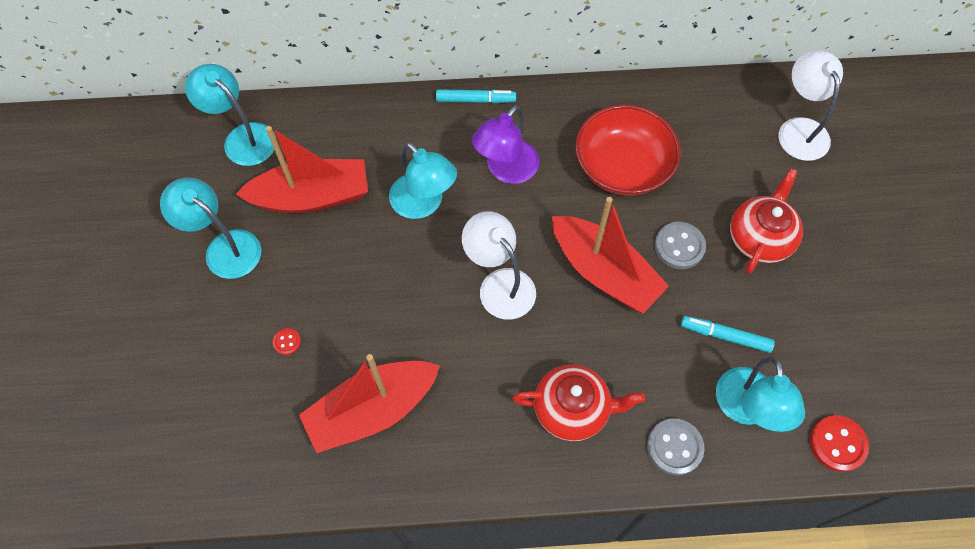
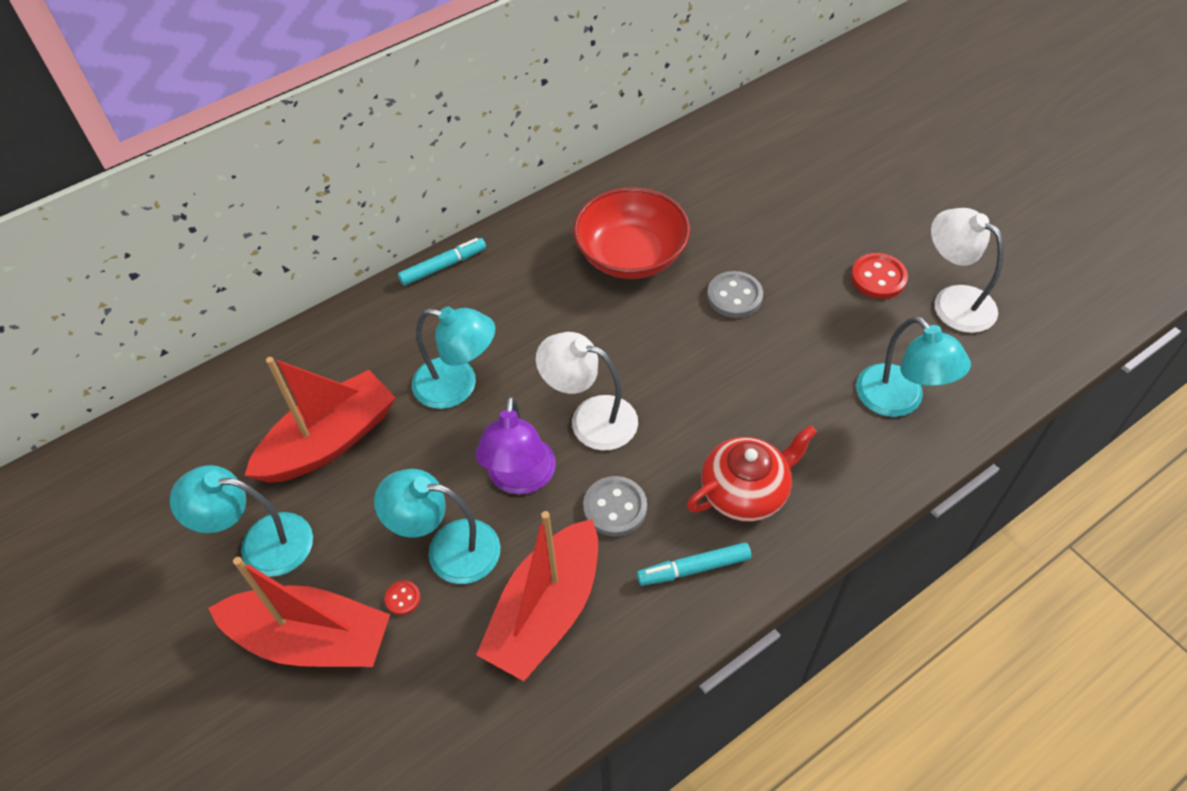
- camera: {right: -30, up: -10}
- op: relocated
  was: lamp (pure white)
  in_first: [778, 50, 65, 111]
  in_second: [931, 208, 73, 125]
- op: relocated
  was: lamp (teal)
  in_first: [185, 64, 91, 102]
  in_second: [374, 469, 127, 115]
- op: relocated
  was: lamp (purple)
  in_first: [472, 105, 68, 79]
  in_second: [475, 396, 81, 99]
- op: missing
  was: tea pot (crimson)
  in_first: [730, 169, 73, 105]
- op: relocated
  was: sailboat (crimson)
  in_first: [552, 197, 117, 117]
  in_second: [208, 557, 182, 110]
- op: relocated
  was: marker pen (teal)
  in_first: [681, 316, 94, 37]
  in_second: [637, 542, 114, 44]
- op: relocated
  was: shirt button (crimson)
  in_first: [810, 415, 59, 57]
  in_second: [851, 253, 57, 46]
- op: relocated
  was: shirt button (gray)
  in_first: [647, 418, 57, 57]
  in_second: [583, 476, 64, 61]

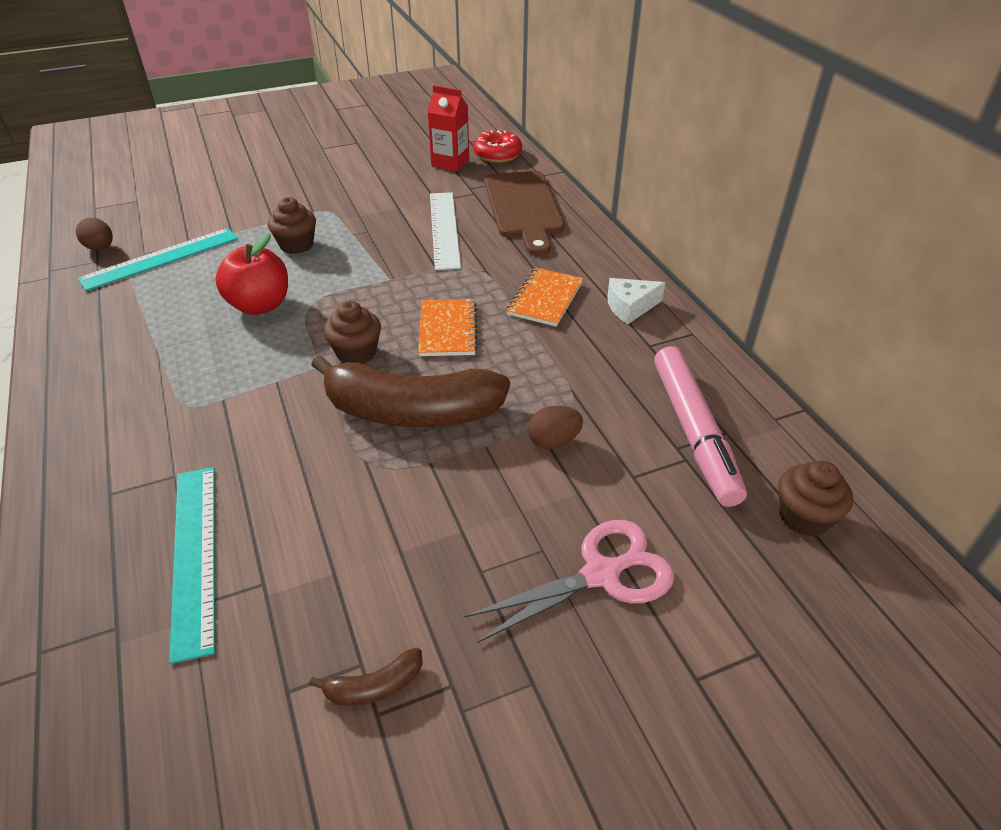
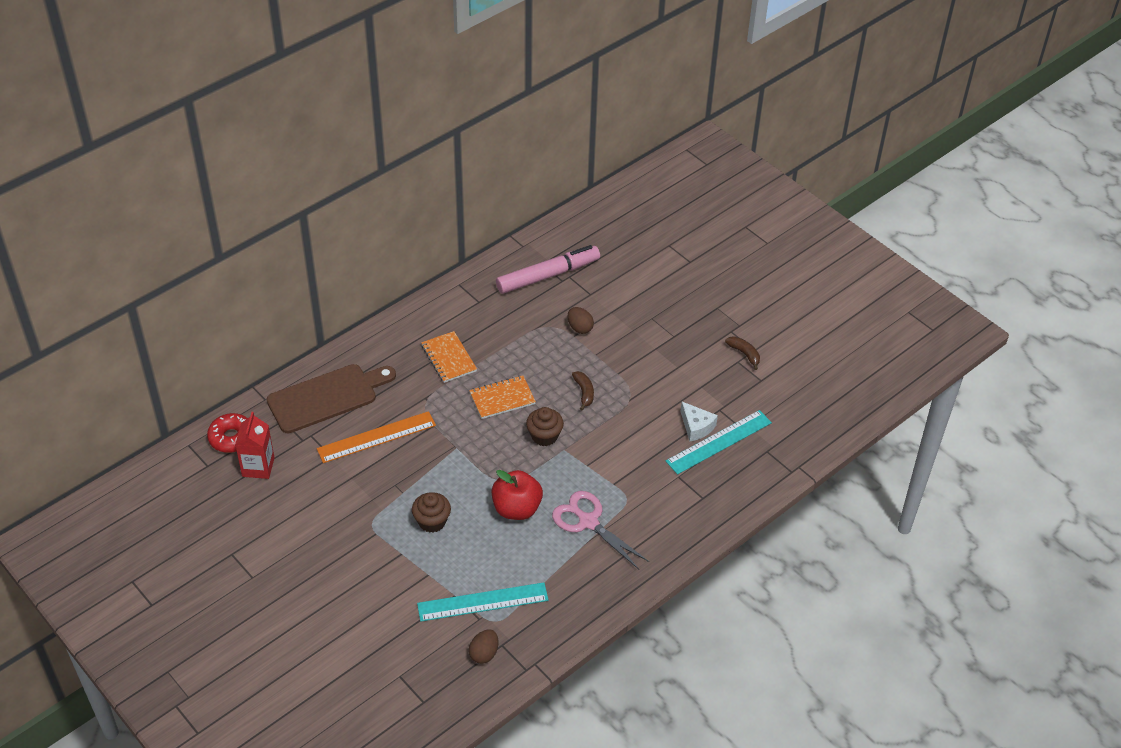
- camera: {right: -110, up: 5}
- op: colour
  was: ruler (pure white)
  now: ruler (orange)
  in_first: [430, 192, 31, 78]
  in_second: [317, 411, 119, 52]
- op: spun
  was: ruler (teal)
  in_first: [78, 228, 160, 63]
  in_second: [417, 582, 132, 40]
  clockwise: -45
- op: spun
  was: notebook (orange)
  in_first: [507, 268, 76, 59]
  in_second: [421, 331, 56, 52]
  clockwise: 60
- op: relocated
  was: cheese wedge (pure white)
  in_first: [607, 278, 58, 46]
  in_second: [680, 402, 38, 39]
- op: size
  was: banana (dark brown)
  in_first: [311, 355, 199, 72]
  in_second: [572, 371, 22, 39]
  ratio: 0.4
- op: missing
  was: cupcake (dark brown)
  in_first: [778, 461, 75, 75]
- op: relocated
  was: scissors (pink)
  in_first: [464, 520, 210, 123]
  in_second: [552, 491, 97, 78]

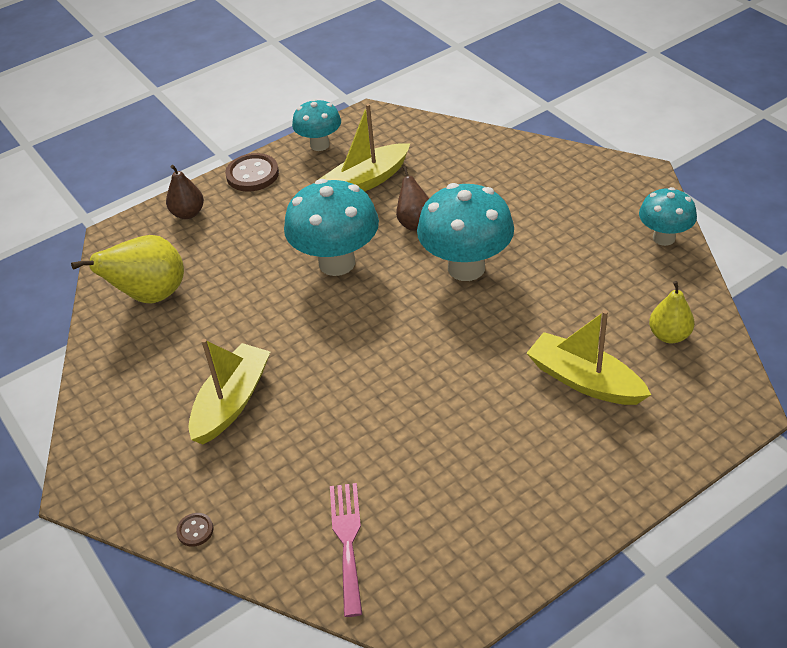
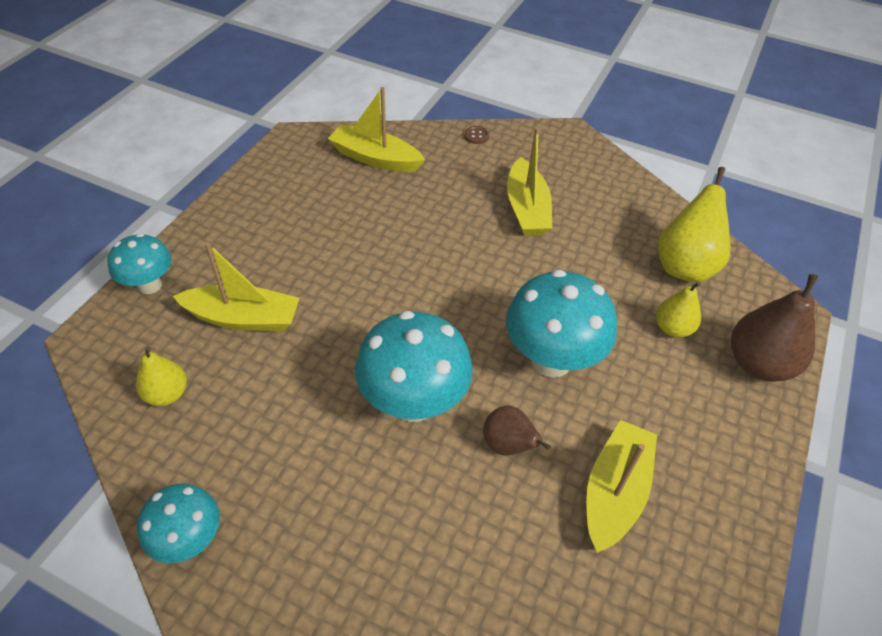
- camera: {right: 145, up: 5}
- op: relocated
  was: mushroom (teal)
  in_first: [292, 99, 49, 52]
  in_second: [108, 233, 64, 61]
- op: missing
  was: shirt button (dark brown)
  in_first: [225, 153, 54, 39]
- op: size
  was: pear (dark brown)
  in_first: [166, 165, 38, 54]
  in_second: [731, 274, 87, 108]
  ratio: 1.69
- op: exchanged
  was: fork (pink)
  now: sailboat (golden)
  in_first: [330, 483, 32, 134]
  in_second: [328, 87, 97, 85]
- op: appeared
  now: pear (golden)
  in_second: [656, 281, 45, 57]

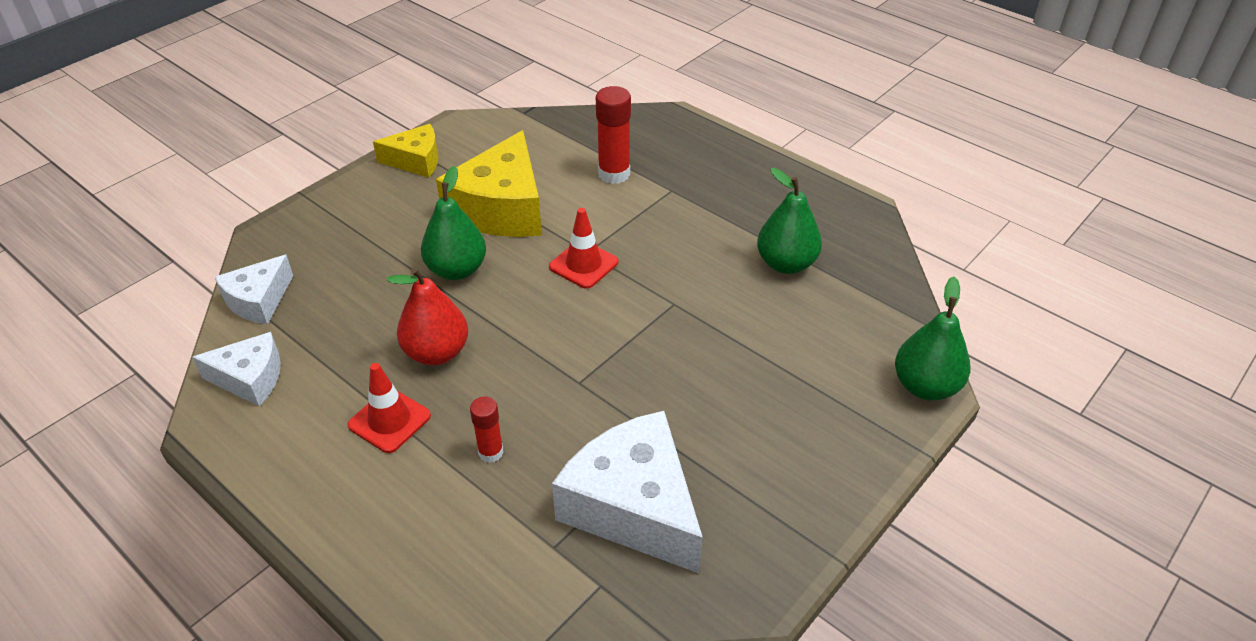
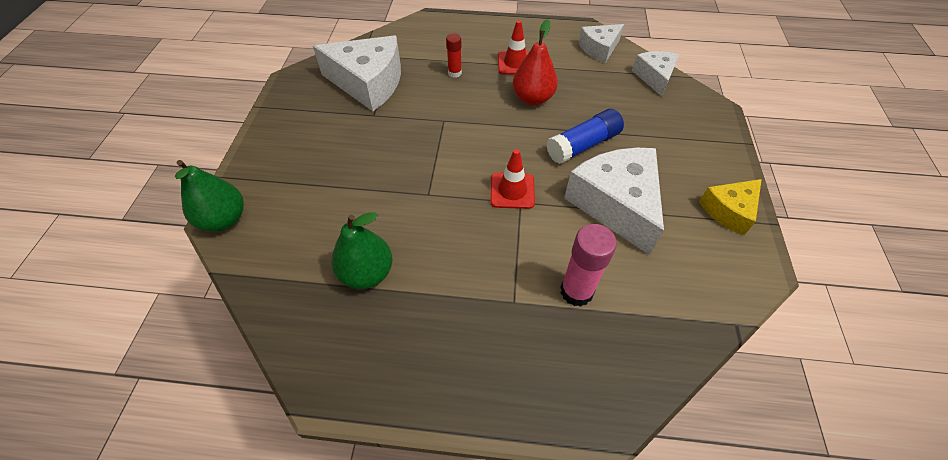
- camera: {right: 145, up: 10}
- op: colour
  was: glue (crimson)
  now: glue (pink)
  in_first: [596, 86, 35, 98]
  in_second: [560, 224, 57, 83]
- op: colour
  was: cheese wedge (golden)
  now: cheese wedge (pure white)
  in_first: [436, 130, 106, 107]
  in_second: [564, 148, 100, 107]
- op: exchanged
  was: pear (emerald)
  now: glue (cobalt)
  in_first: [421, 166, 65, 114]
  in_second: [546, 109, 78, 55]

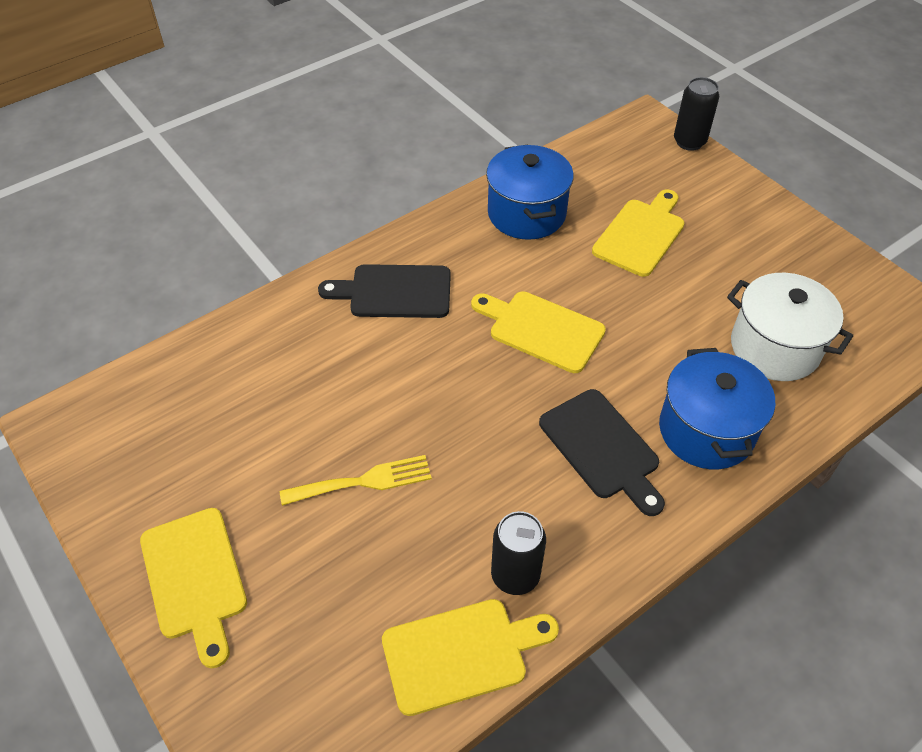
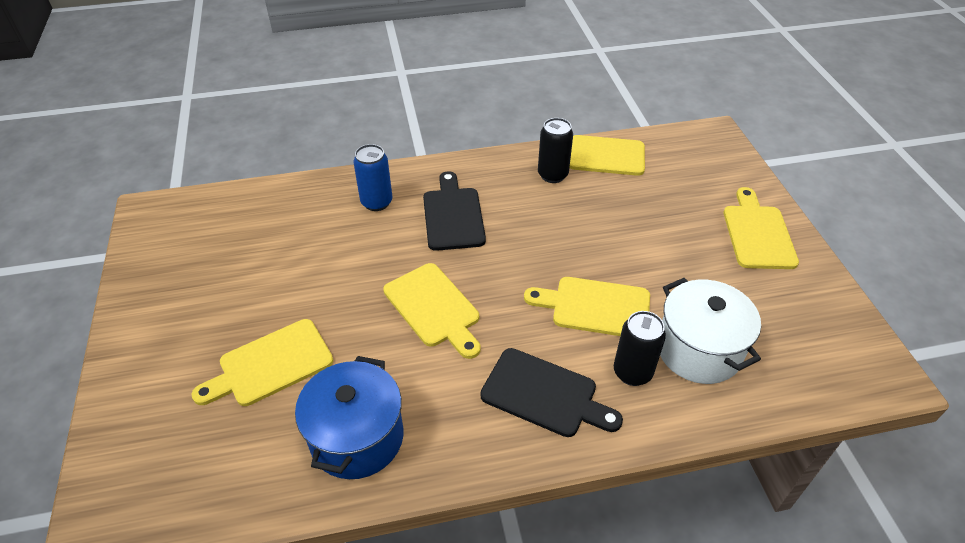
- camera: {right: -155, up: -5}
- op: relocated
  was: tin (jet-black)
  in_first: [674, 77, 45, 74]
  in_second: [614, 311, 52, 75]
- op: relocated
  was: stockpot (pure white)
  in_first: [727, 273, 126, 108]
  in_second: [660, 278, 101, 106]
- op: exchanged
  was: stockpot (cobalt)
  now: tin (cobalt)
  in_first: [659, 348, 116, 121]
  in_second: [353, 144, 39, 67]
- op: missing
  was: fork (golden)
  in_first: [280, 455, 152, 51]
- op: appeared
  now: cutting board (golden)
  in_second: [524, 277, 126, 59]

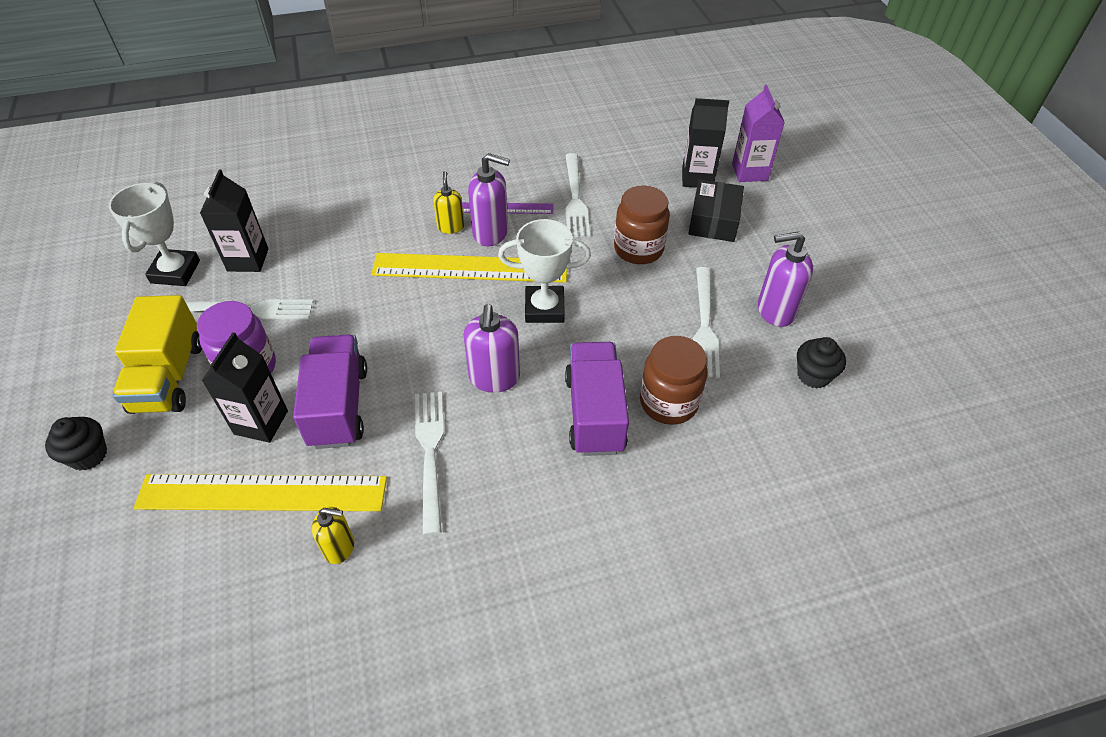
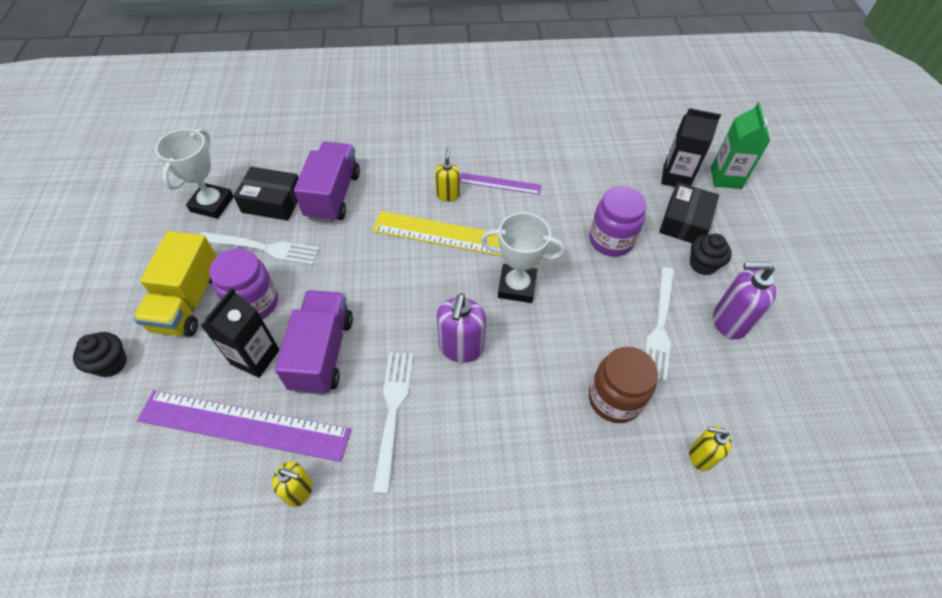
- camera: {right: 10, up: 5}
- op: colour
  was: juice carton (purple)
  now: juice carton (emerald)
  in_first: [732, 85, 53, 97]
  in_second: [711, 102, 59, 87]
- op: missing
  was: pump bottle (purple)
  in_first: [468, 153, 42, 93]
- op: missing
  was: fork (pure white)
  in_first: [565, 153, 25, 84]
- op: exchanged
  was: juice carton (jet-black)
  now: parcel (jet-black)
  in_first: [200, 169, 68, 103]
  in_second: [233, 167, 66, 54]
- op: colour
  was: jar (dark brown)
  now: jar (purple)
  in_first: [614, 186, 56, 78]
  in_second: [589, 186, 57, 71]
- op: relocated
  was: cupcake (jet-black)
  in_first: [797, 337, 49, 52]
  in_second: [690, 234, 42, 41]
- op: relocated
  was: toy truck (purple)
  in_first: [565, 342, 64, 114]
  in_second: [294, 142, 66, 81]
- op: colour
  was: ruler (golden)
  now: ruler (purple)
  in_first: [134, 474, 253, 37]
  in_second: [137, 390, 214, 72]
- op: appeared
  now: pump bottle (golden)
  in_second: [689, 426, 43, 45]

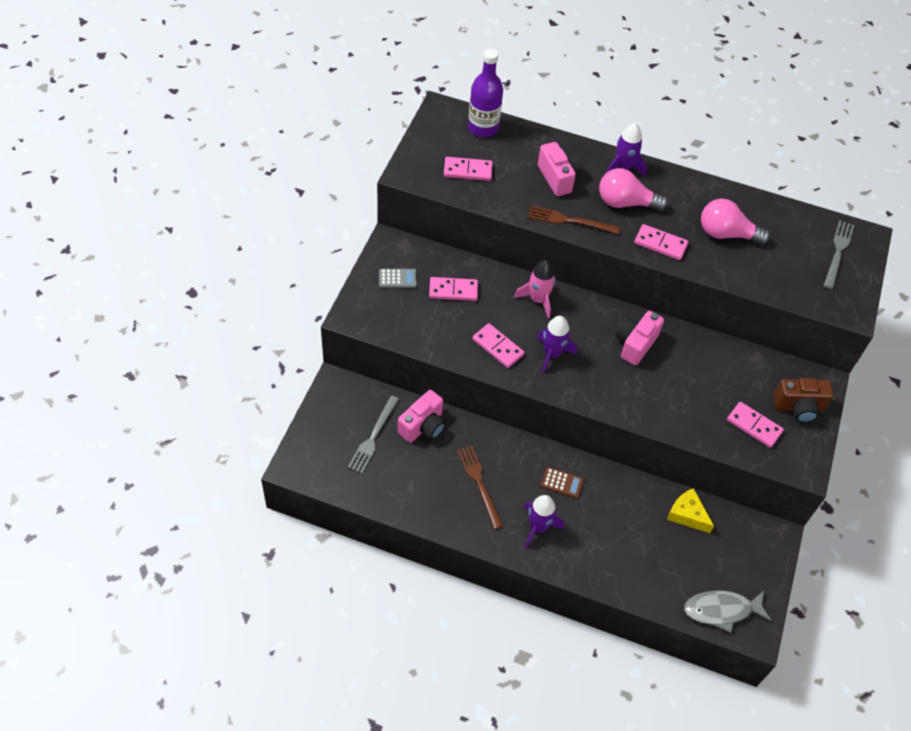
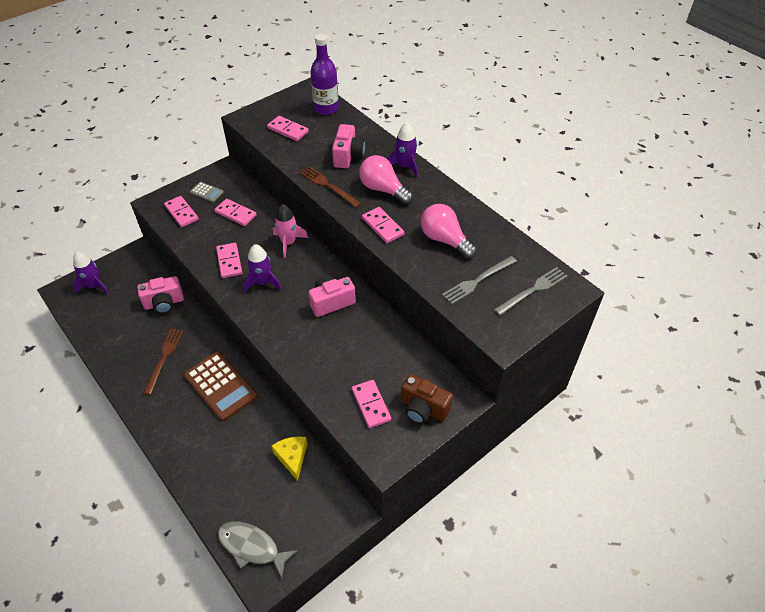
- camera: {right: 35, up: -5}
- op: relocated
  was: fork (gray)
  in_first: [348, 396, 51, 78]
  in_second: [442, 256, 75, 48]
- op: size
  was: pocket calculator (dark brown)
  in_first: [541, 467, 43, 32]
  in_second: [184, 352, 73, 69]
  ratio: 2.1
- op: relocated
  was: spaceship (purple)
  in_first: [524, 495, 40, 53]
  in_second: [73, 252, 36, 42]
- op: appeared
  now: domino tile (pink)
  in_second: [164, 196, 35, 31]

